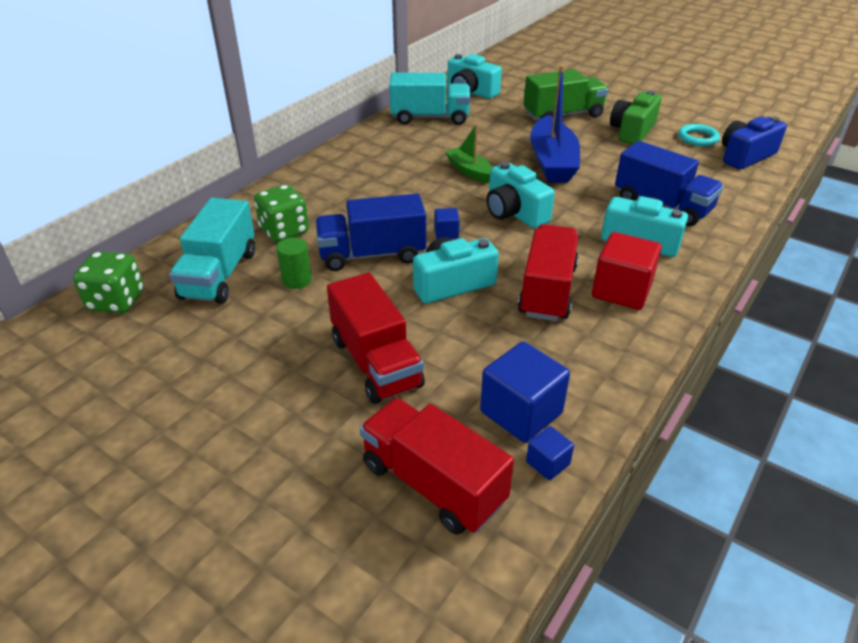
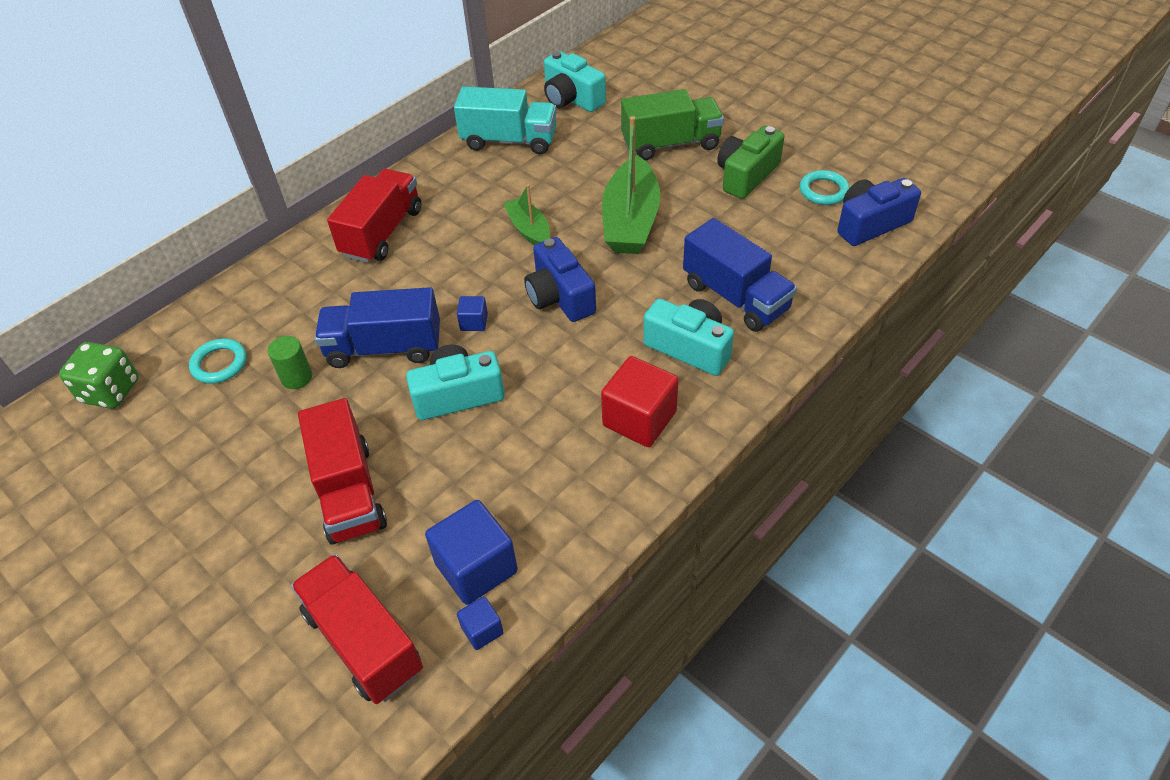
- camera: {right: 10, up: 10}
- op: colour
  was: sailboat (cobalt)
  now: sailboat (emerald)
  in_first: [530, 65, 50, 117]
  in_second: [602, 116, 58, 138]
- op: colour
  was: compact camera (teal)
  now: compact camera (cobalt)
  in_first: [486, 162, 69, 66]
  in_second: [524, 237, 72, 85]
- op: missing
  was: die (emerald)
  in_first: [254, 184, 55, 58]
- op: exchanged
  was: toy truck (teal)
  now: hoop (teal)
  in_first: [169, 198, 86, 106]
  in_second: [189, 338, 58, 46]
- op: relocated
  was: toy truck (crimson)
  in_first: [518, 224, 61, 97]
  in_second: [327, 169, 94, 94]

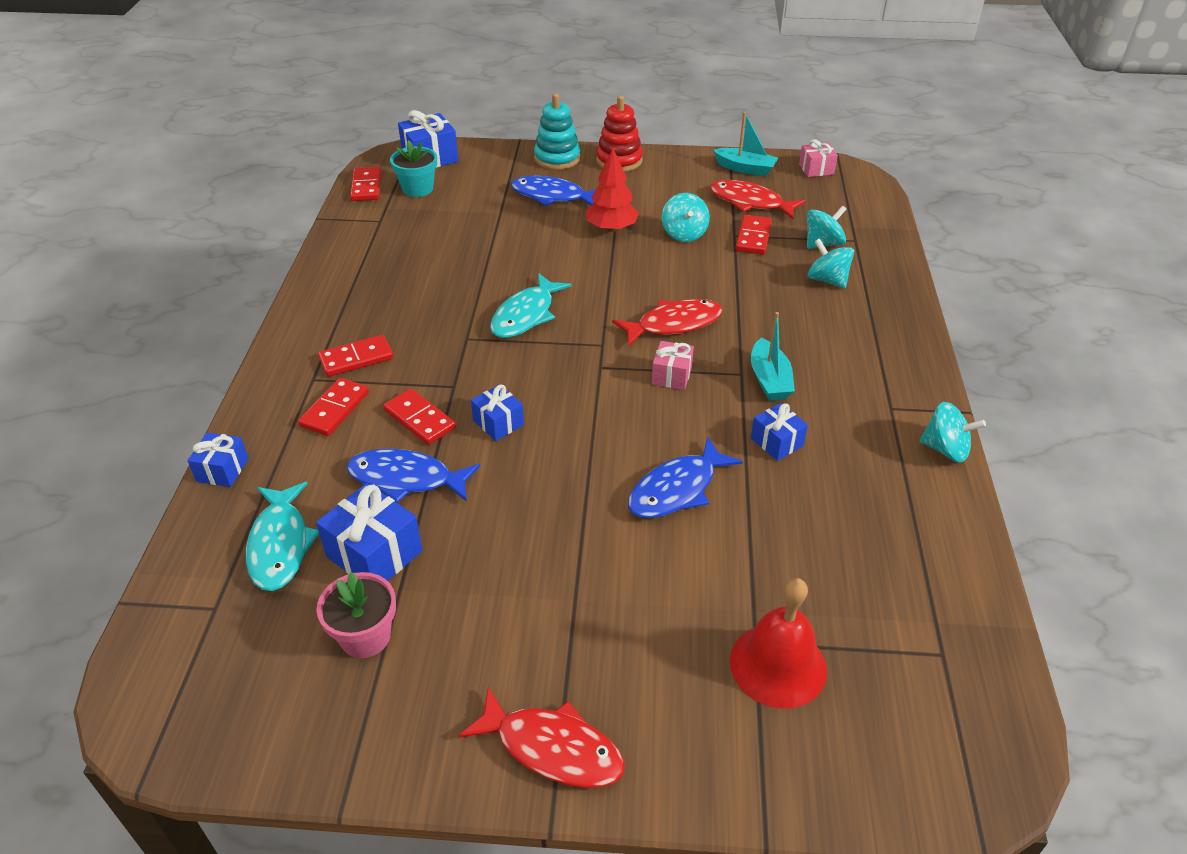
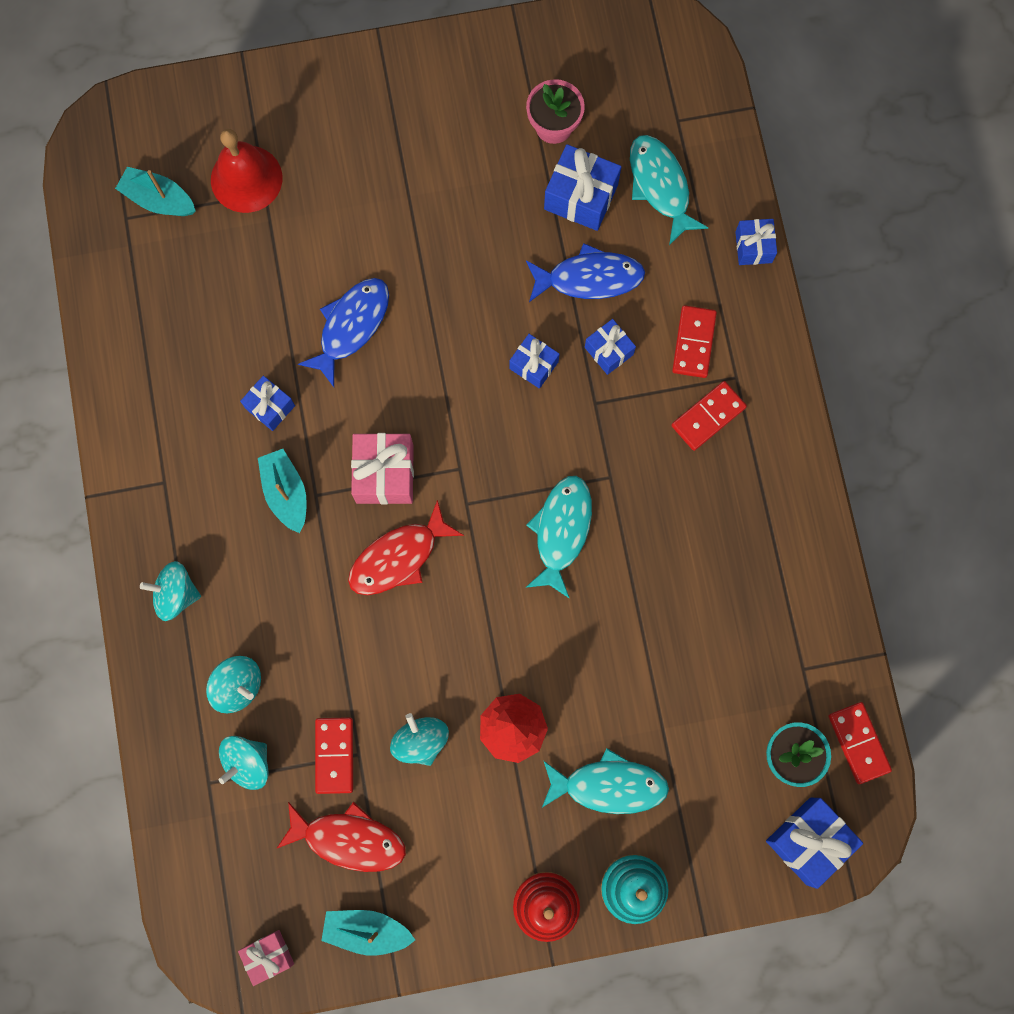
- camera: {right: 165, up: 35}
- op: colour
  was: fish figure (cobalt)
  now: fish figure (teal)
  in_first: [511, 175, 84, 31]
  in_second: [542, 748, 127, 66]
- op: size
  was: wrapped gift (pink)
  in_first: [652, 341, 42, 49]
  in_second: [351, 433, 63, 72]
  ratio: 1.62
- op: exchanged
  was: domino tile (crimson)
  now: wrapped gift (cobalt)
  in_first: [383, 388, 73, 57]
  in_second: [585, 319, 51, 56]
- op: relocated
  was: toy top (teal)
  in_first: [920, 402, 66, 60]
  in_second: [140, 561, 61, 60]
- op: missing
  was: fish figure (crimson)
  in_first: [459, 687, 166, 101]
- op: appeared
  now: sailboat (teal)
  in_second: [115, 167, 81, 49]

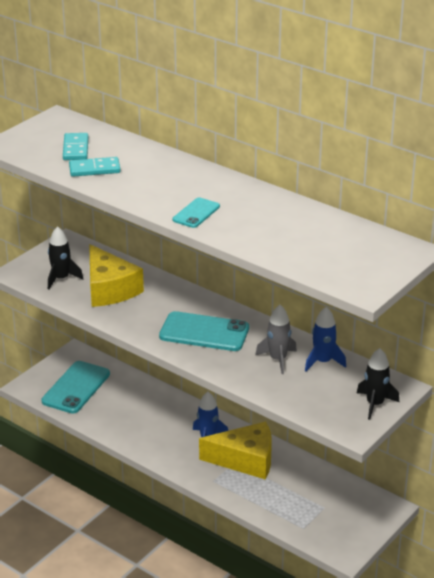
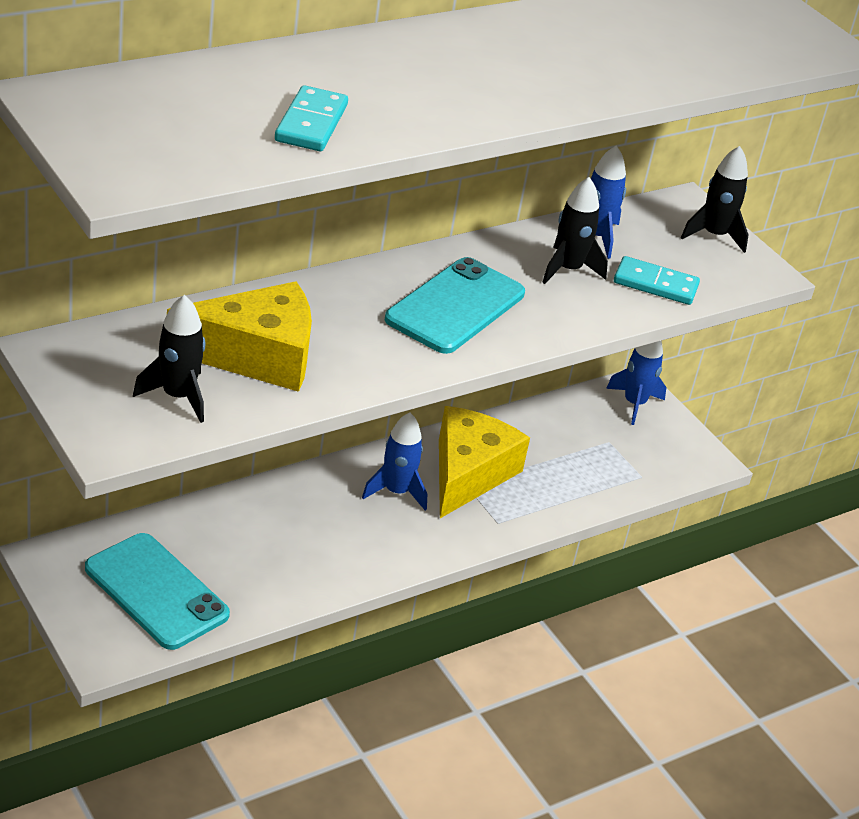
- camera: {right: -75, up: 5}
- op: relocated
  was: domino tile (teal)
  in_first: [63, 133, 25, 27]
  in_second: [614, 256, 86, 49]
- op: missing
  was: smartphone (teal)
  in_first: [172, 197, 48, 31]
- op: colour
  was: spaceship (gray)
  now: spaceship (jet-black)
  in_first: [255, 305, 42, 69]
  in_second: [542, 177, 66, 107]
- op: appeared
  now: spaceship (cobalt)
  in_second: [606, 341, 61, 84]

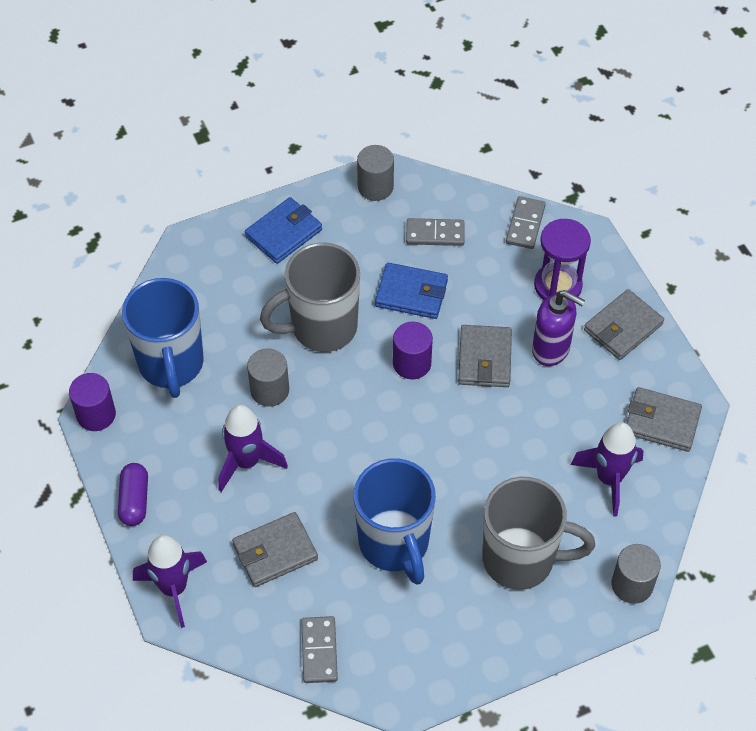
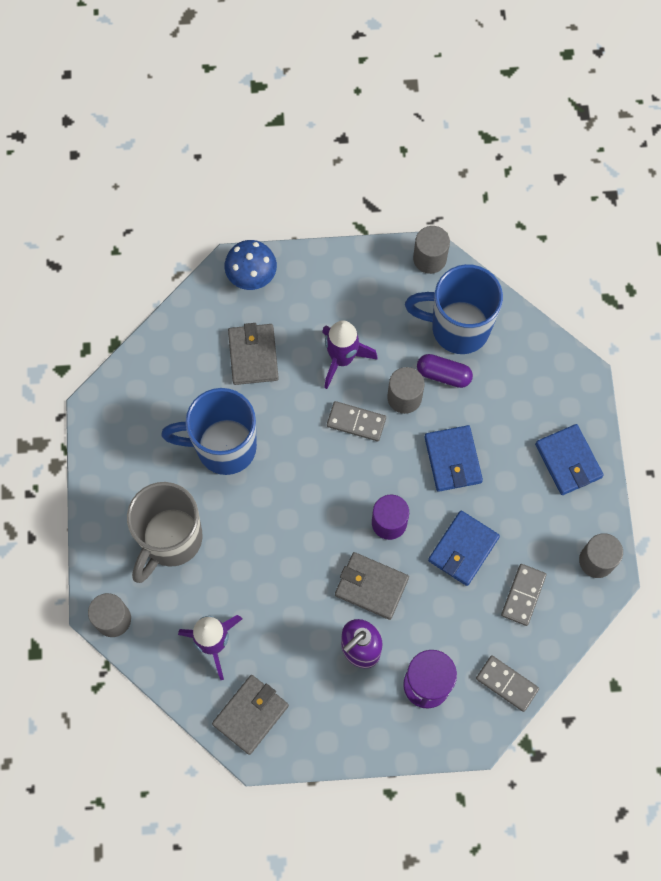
- camera: {right: 110, up: 15}
- op: exchanged
  was: tea mug (gray)
  now: billfold (cobalt)
  in_first: [260, 243, 100, 109]
  in_second: [425, 425, 58, 67]
- op: missing
  was: billfold (gray)
  in_first: [584, 289, 80, 71]
- op: colour
  was: solid cylinder (purple)
  now: solid cylinder (gray)
  in_first: [69, 373, 47, 58]
  in_second: [413, 226, 37, 48]
- op: relocated
  was: pill (purple)
  in_first: [118, 463, 30, 63]
  in_second: [417, 354, 56, 34]
- op: exchanged
  was: spaceship (purple)
  now: mushroom (cobalt)
  in_first: [133, 535, 74, 93]
  in_second: [225, 240, 52, 50]
- op: relocated
  was: domino tile (gray)
  in_first: [301, 616, 37, 67]
  in_second: [327, 401, 59, 40]

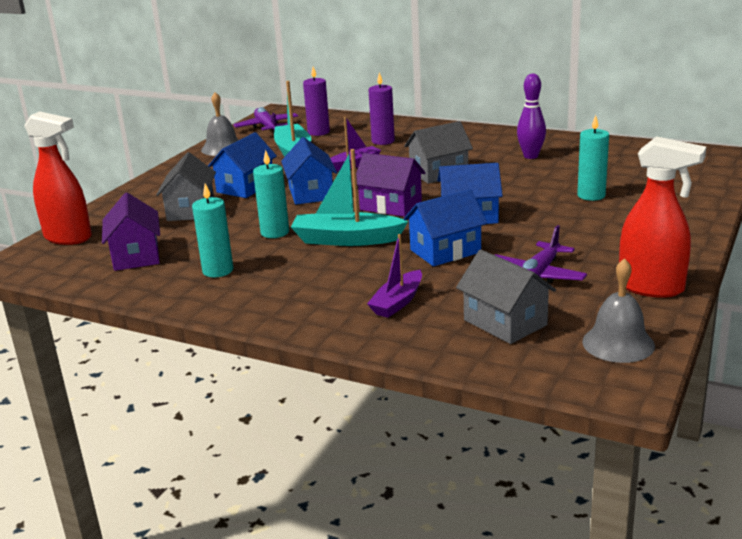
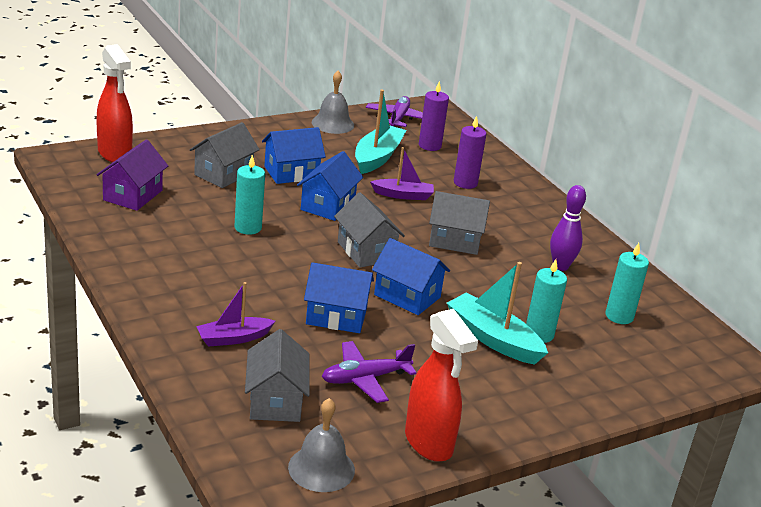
- camera: {right: 30, up: 5}
- op: relocated
  was: sailboat (teal)
  in_first: [291, 149, 117, 97]
  in_second: [447, 262, 101, 103]
- op: colour
  was: toy house (purple)
  now: toy house (gray)
  in_first: [356, 153, 70, 64]
  in_second: [334, 192, 71, 76]
- op: relocated
  was: pillar candle (teal)
  in_first: [192, 184, 41, 93]
  in_second: [606, 243, 43, 81]

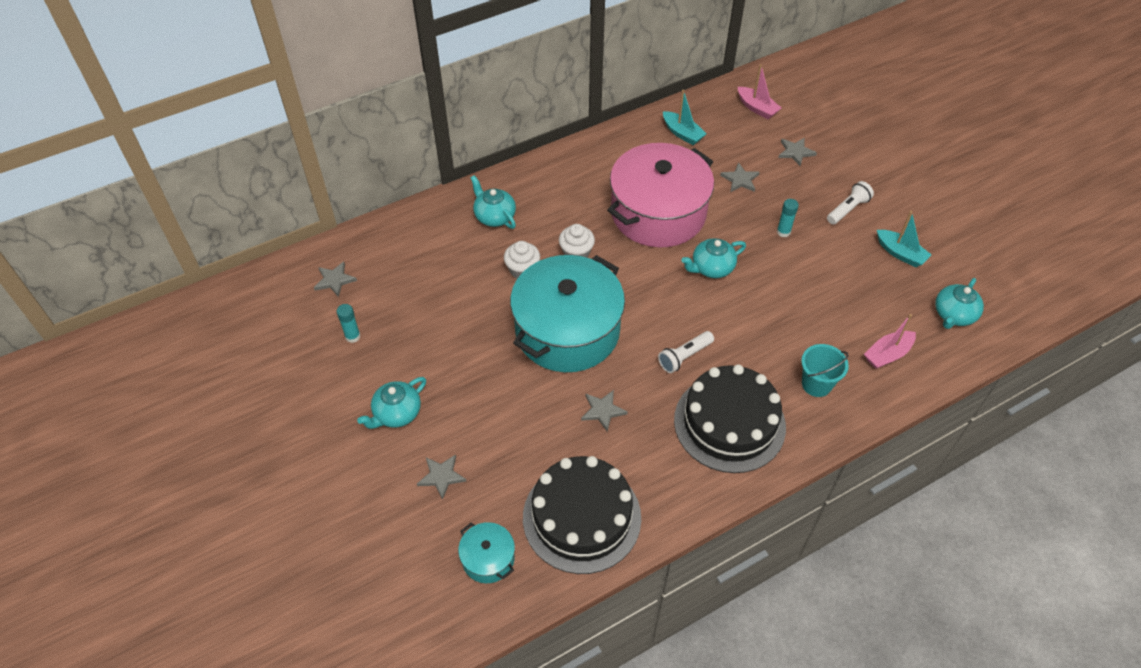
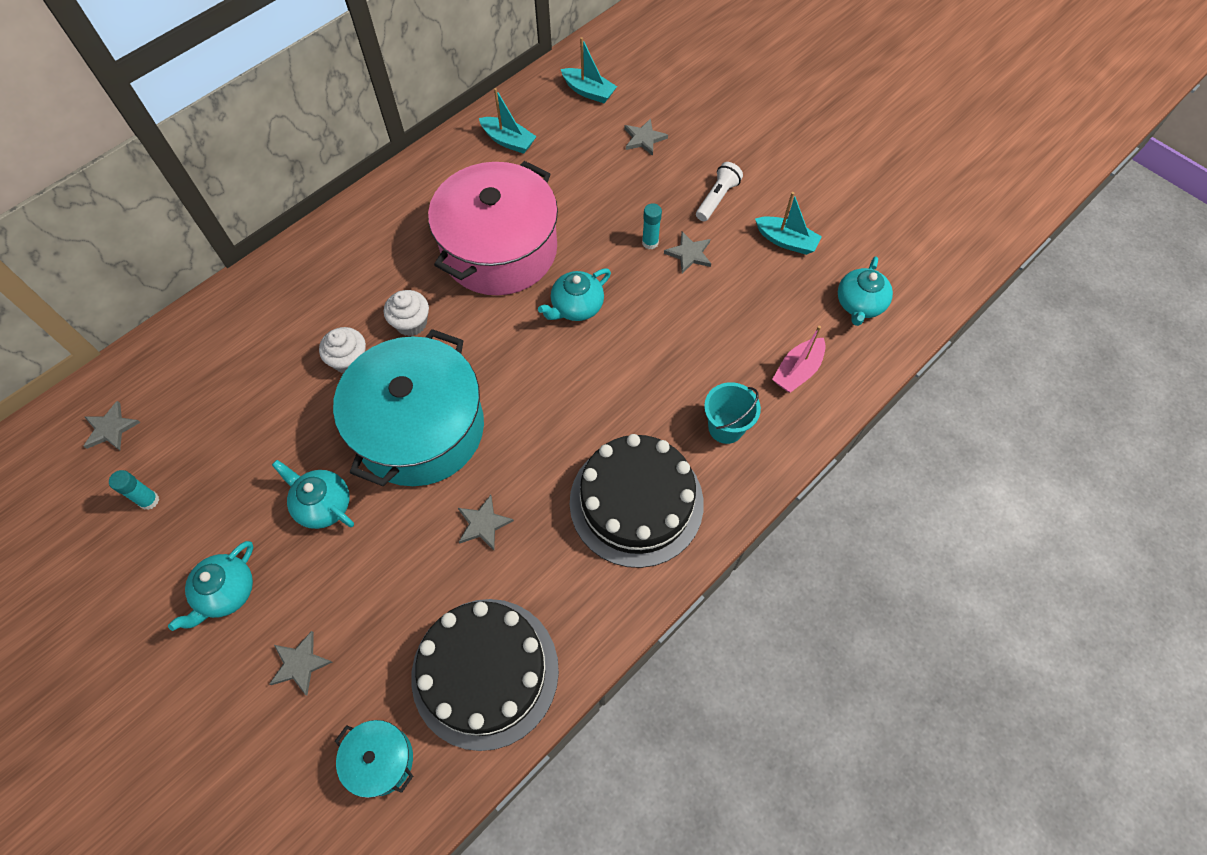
- camera: {right: -15, up: 10}
- op: colour
  was: sailboat (pink)
  now: sailboat (teal)
  in_first: [738, 64, 43, 55]
  in_second: [561, 37, 56, 66]
- op: relocated
  was: star shape (gray)
  in_first: [720, 162, 40, 30]
  in_second: [664, 232, 47, 41]
- op: relocated
  was: tea pot (teal)
  in_first: [470, 175, 46, 54]
  in_second: [272, 460, 82, 69]
- op: missing
  was: flashlight (pure white)
  in_first: [658, 331, 56, 42]

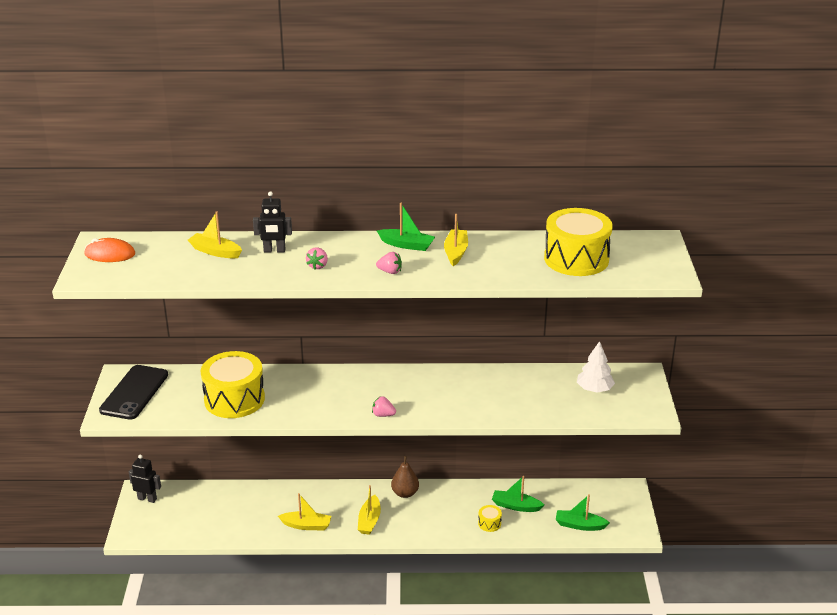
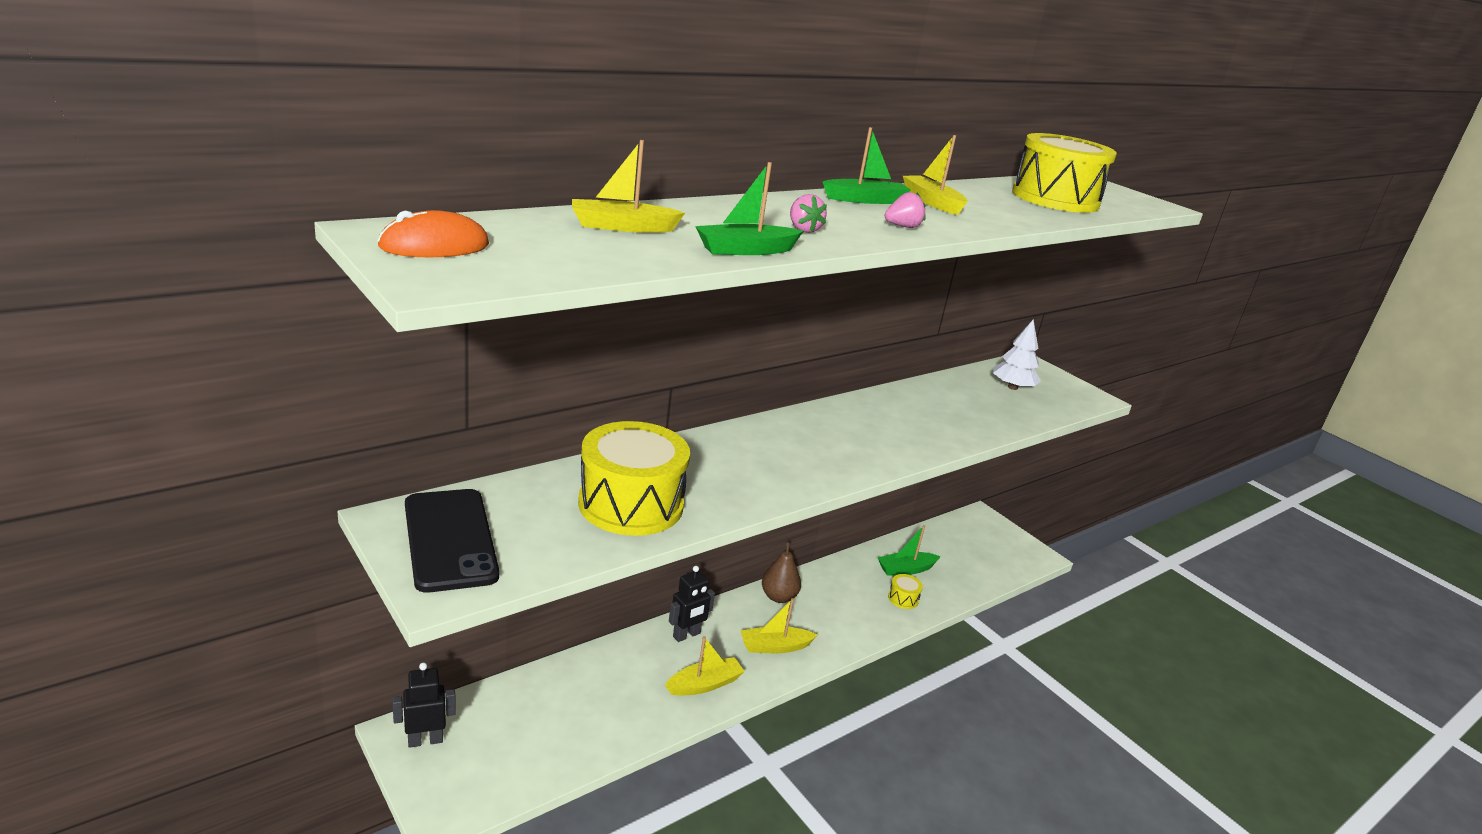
- camera: {right: -40, up: -5}
- op: relocated
  was: robot (jet-black)
  in_first: [253, 191, 39, 62]
  in_second: [669, 566, 46, 76]
- op: missing
  was: toy strawberry (pink)
  in_first: [372, 396, 24, 21]
- op: spun
  was: sailboat (golden)
  in_first: [358, 485, 23, 50]
  in_second: [740, 598, 77, 55]
  clockwise: 105
- op: relocated
  was: sailboat (emerald)
  in_first: [556, 494, 54, 37]
  in_second: [695, 162, 108, 93]

